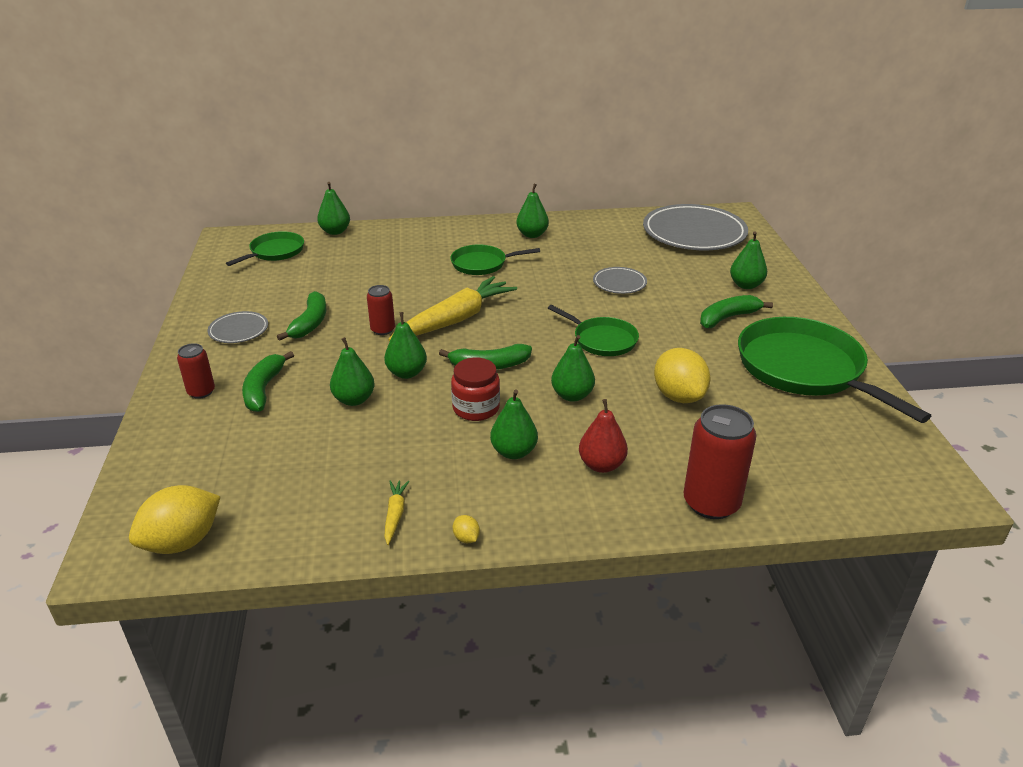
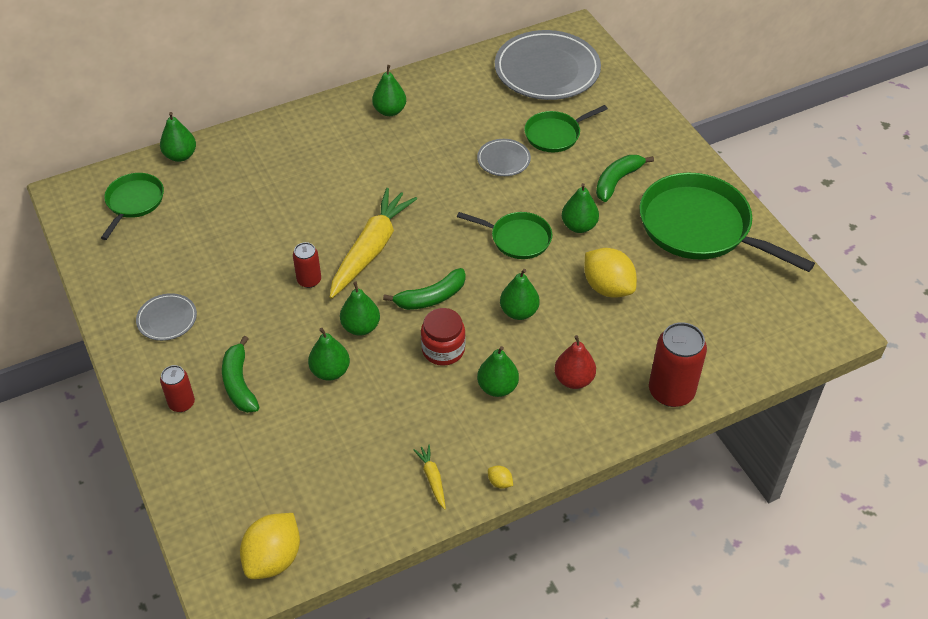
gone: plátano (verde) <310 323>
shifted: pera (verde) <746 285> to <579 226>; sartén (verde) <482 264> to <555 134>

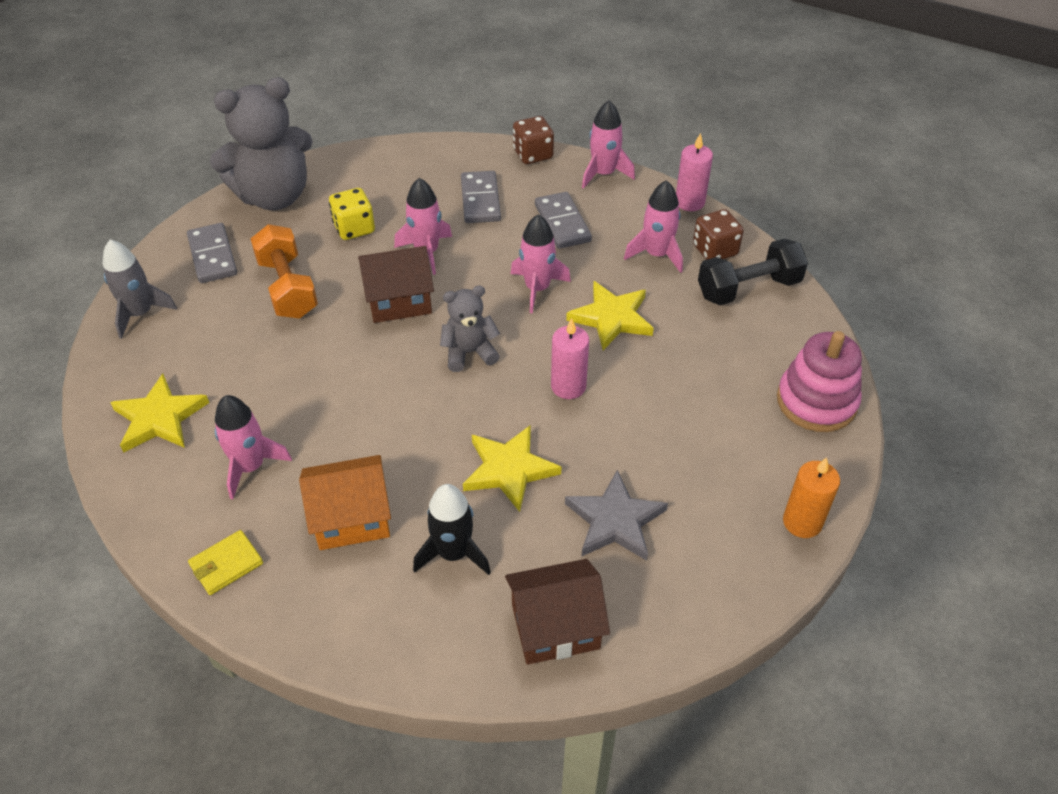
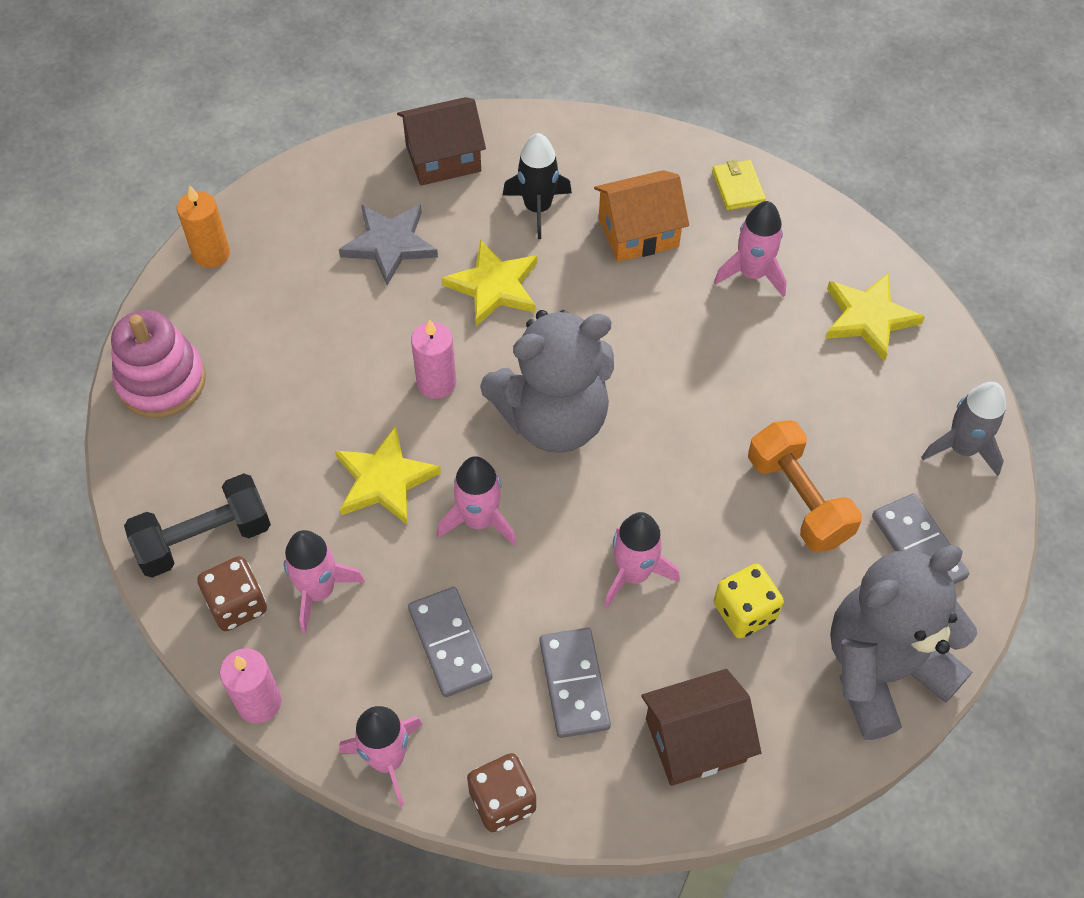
shifted: casa (marrón) <399 300> to <695 740>
rotated: cartera (amarillo) <226 564> = <738 187> 60 degrees counterclockwise
scaled: osito (gris) <469 352> = <553 419> x1.93

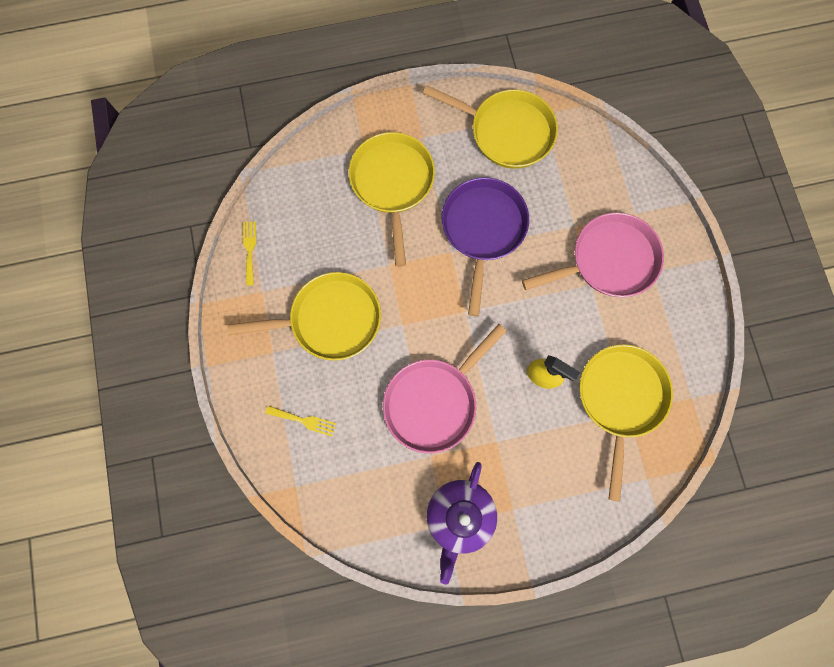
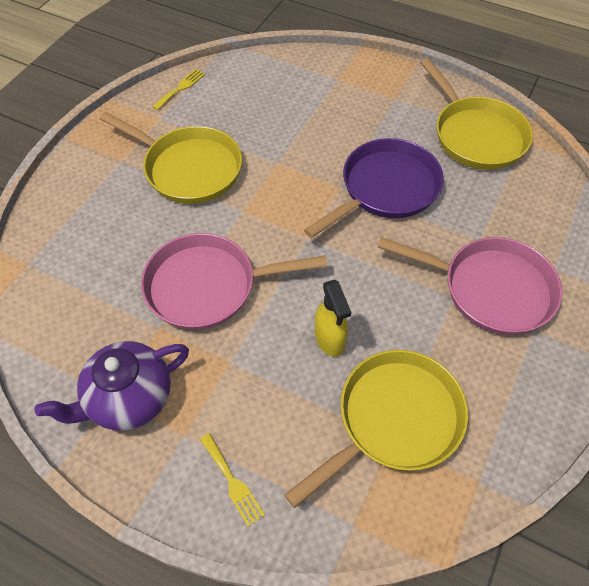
gone: sartén (amarillo) <392 183>
shifted: tenedor (amarillo) <304 420> to <232 482>

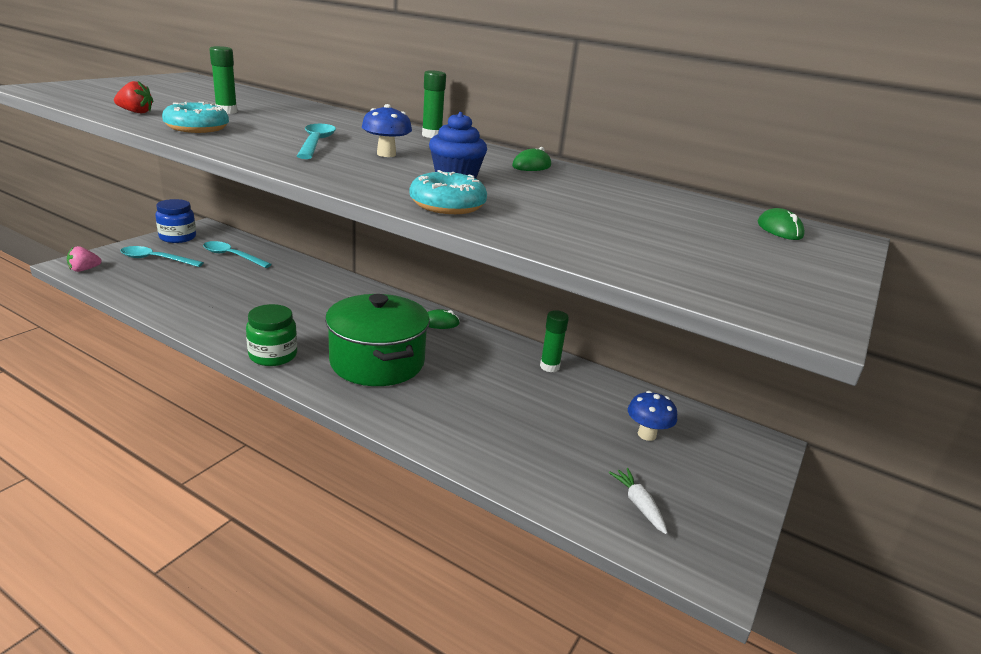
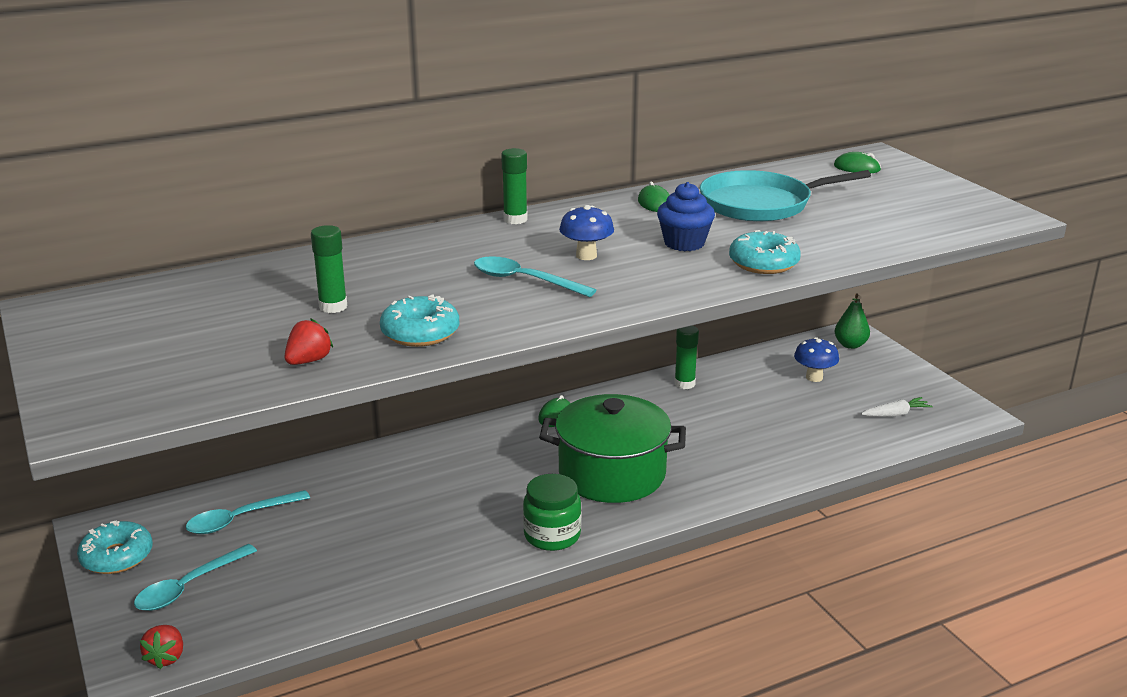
new: sartén (turquesa) <760 204>; pera (verde) <850 345>
swapped: tarro (azul) <177 237> to rosquilla (turquesa) <117 557>
repainted: fresa (rosa) <84 270> to fresa (rojo) <166 657>
rotated: zanahoria (blanco) <638 505> = <895 414> 150 degrees clockwise

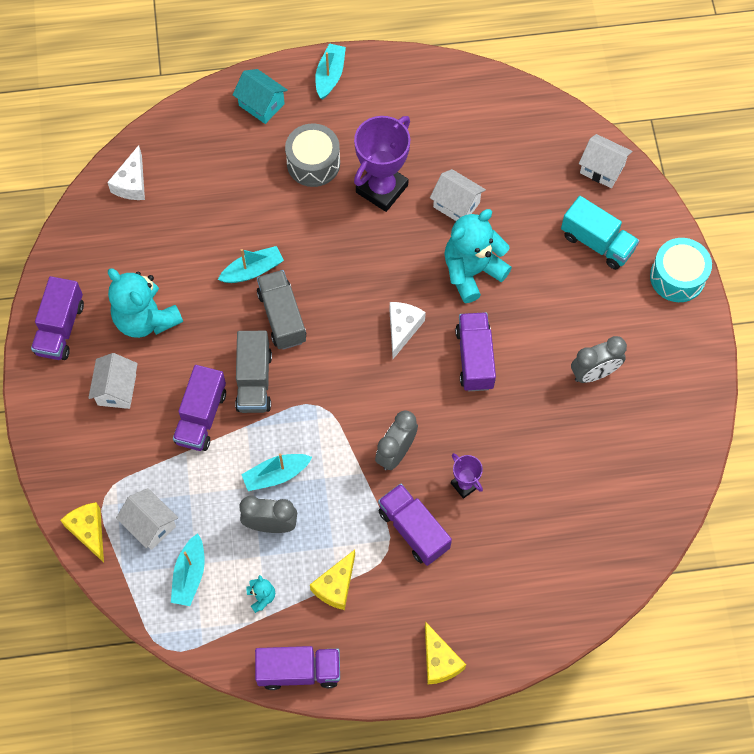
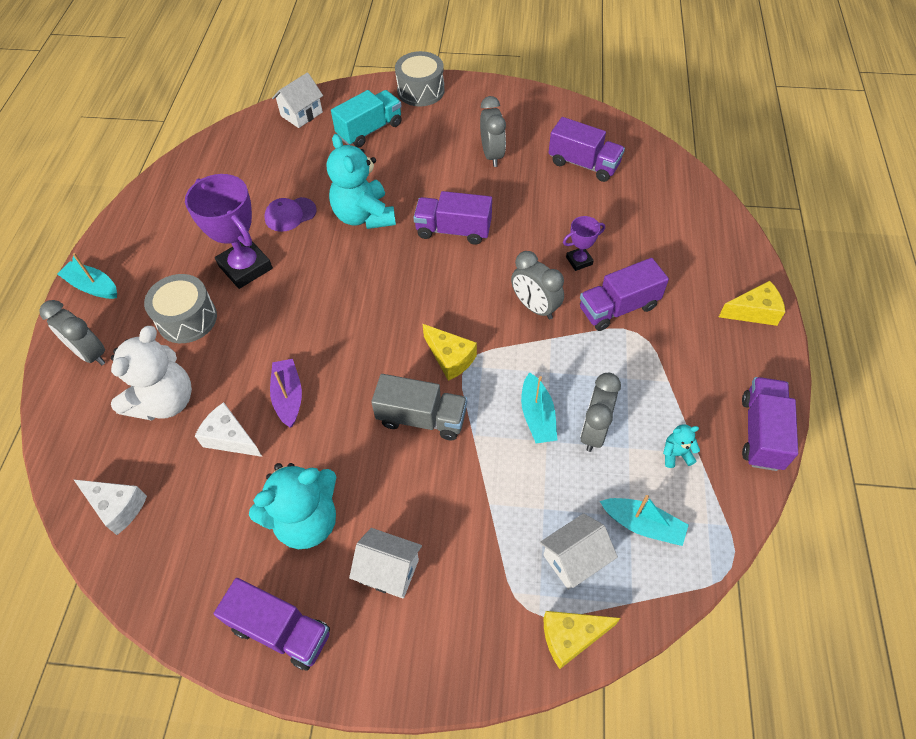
gone: camión (gris) <282 317>
new: osito (blanco) <165 401>
shifted: queso (blanco) <402 329> to <230 438>; camión (morado) <201 417> to <583 164>; queso (amarillo) <336 586> to <450 358>
swapped: casa (turquesa) <261 105> to despertador (gris) <90 353>; casa (blanco) <456 205> to gorra (morado) <290 214>
repainted: tambor (turquesa) <677 277> to tambor (gris) <421 91>; barco (turquesa) <252 270> to barco (morado) <288 397>

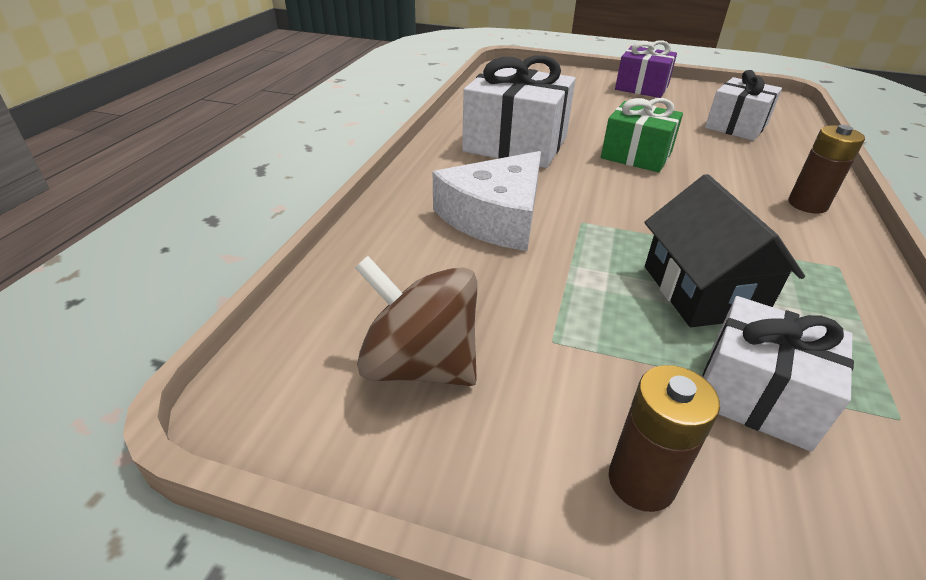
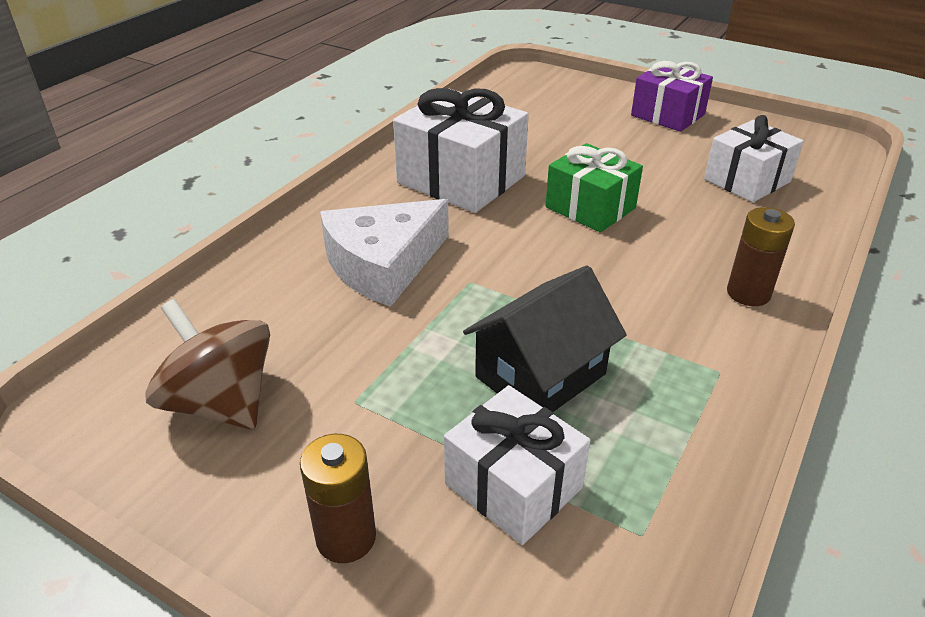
rotated: casa (negro) <702 291> = <540 375> 45 degrees clockwise

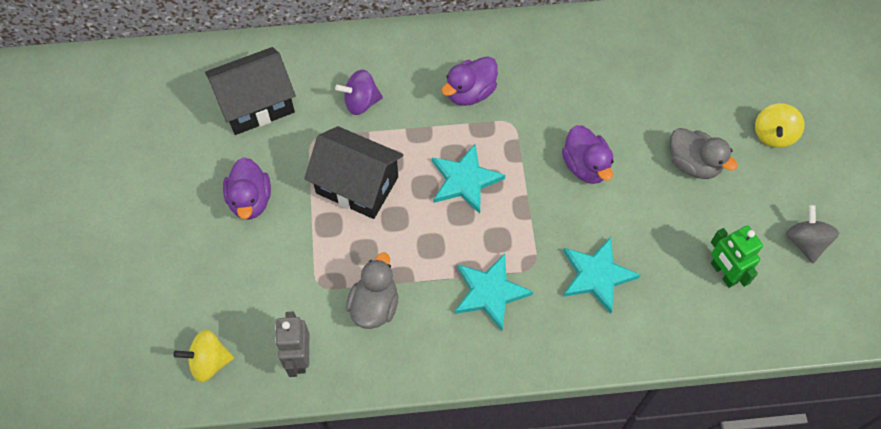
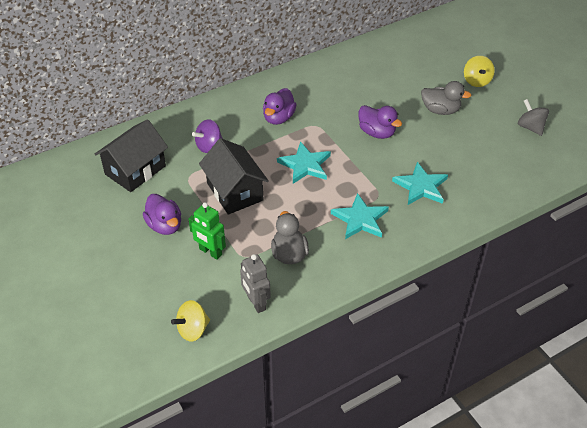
shifted: robot (verde) <723 273> to <210 252>
rotated: casa (negro) <357 185> = <235 192> 60 degrees clockwise

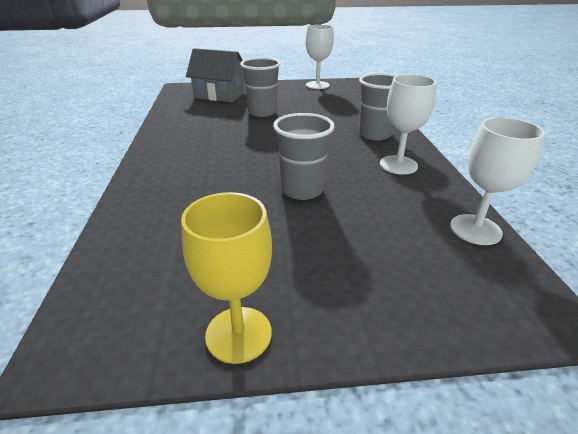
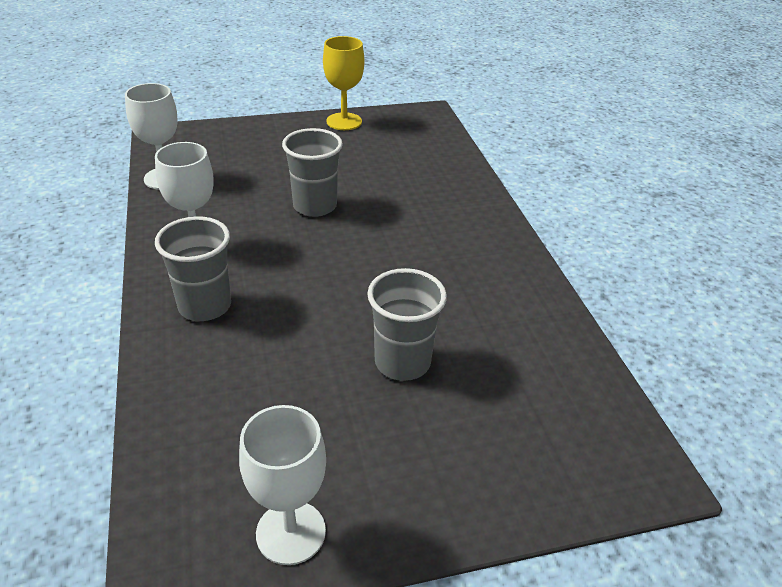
gone: casa (gris) <219 95>

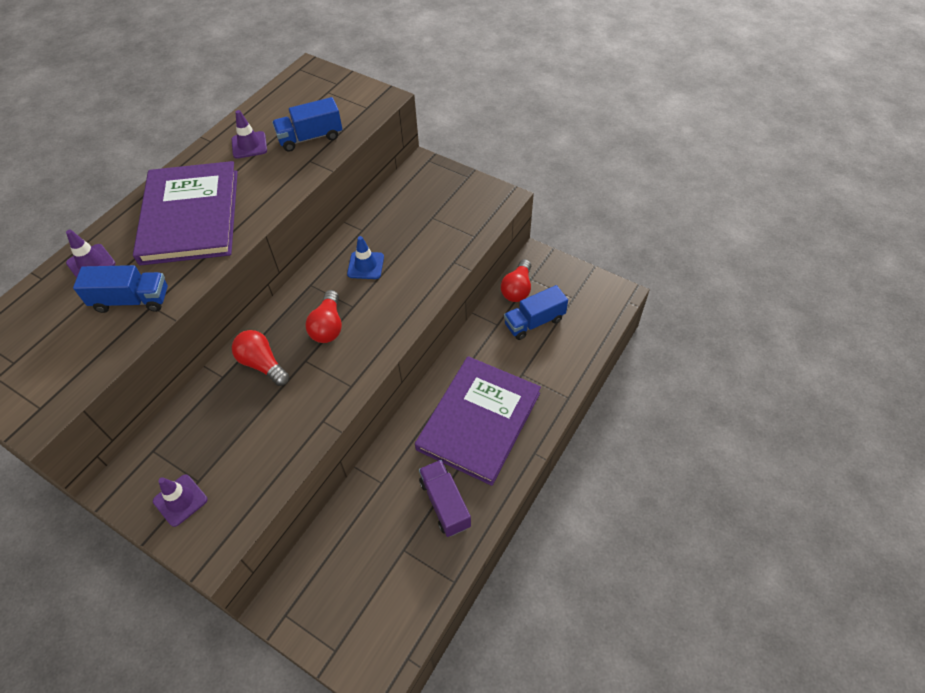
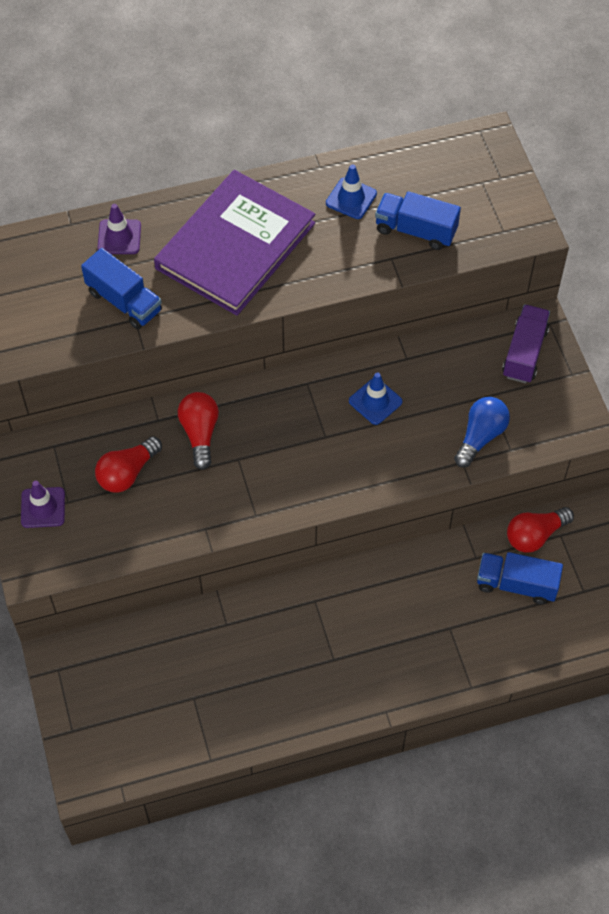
gone: libro (morado) <478 421>
new: bombilla (azul) <480 436>
shifted: bombilla (rojo) <328 326> to <127 473>; camión (morado) <445 504> to <524 353>
repainted: cono de tráfico (morado) <249 145> to cono de tráfico (azul) <351 198>

